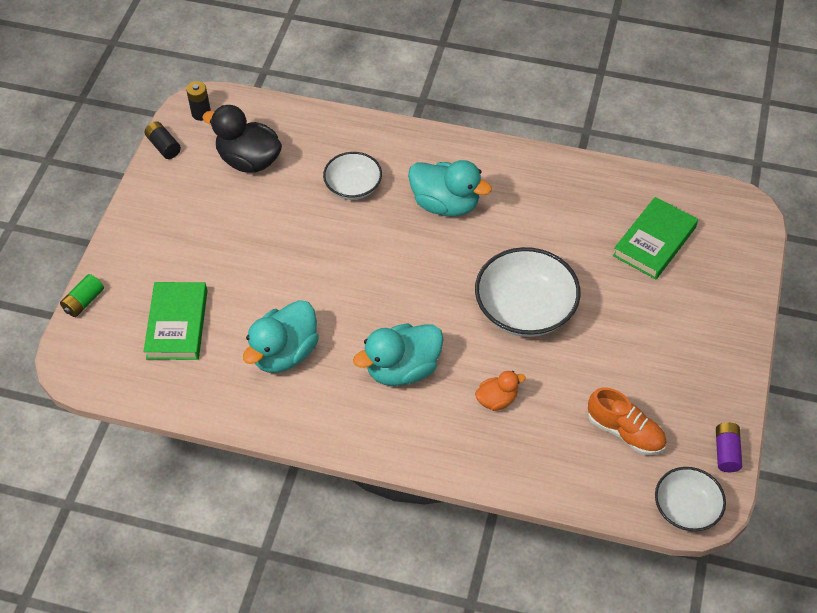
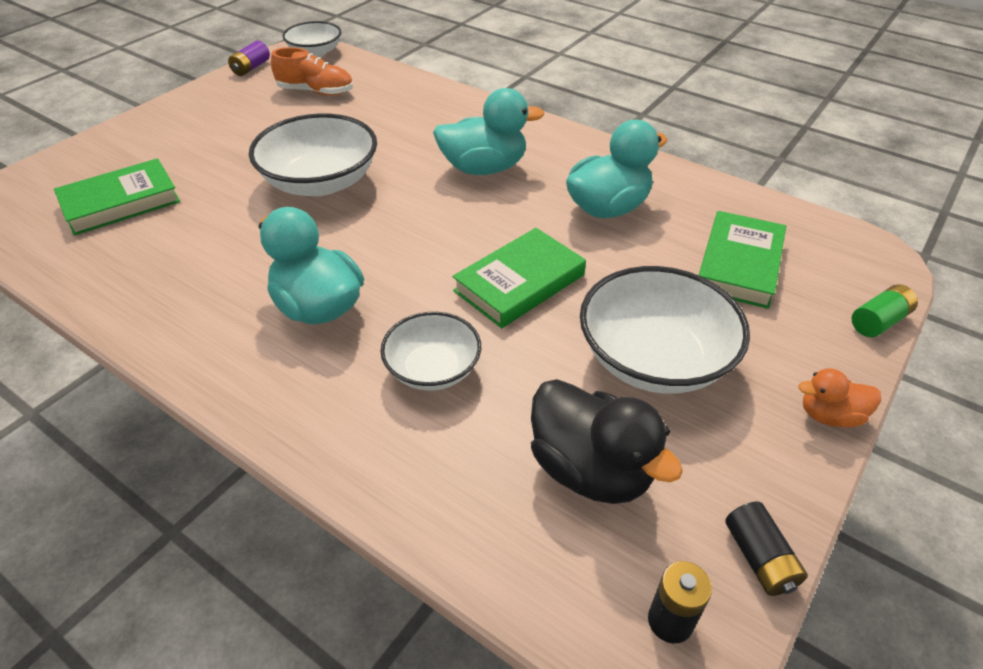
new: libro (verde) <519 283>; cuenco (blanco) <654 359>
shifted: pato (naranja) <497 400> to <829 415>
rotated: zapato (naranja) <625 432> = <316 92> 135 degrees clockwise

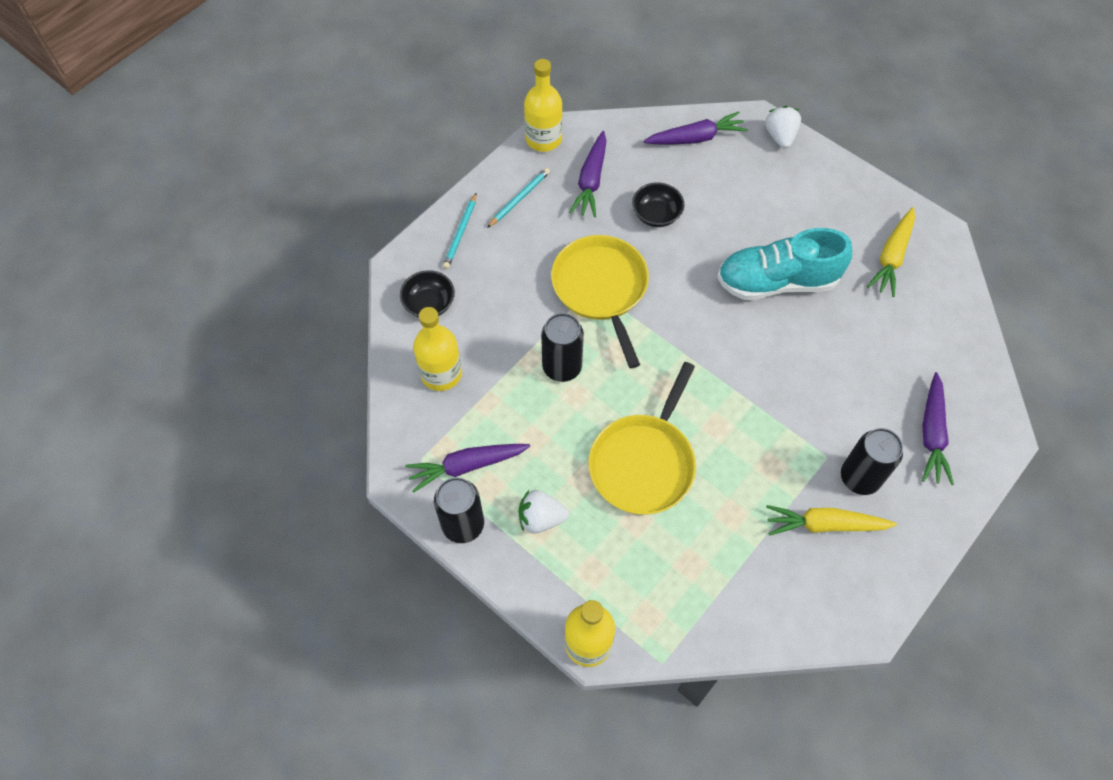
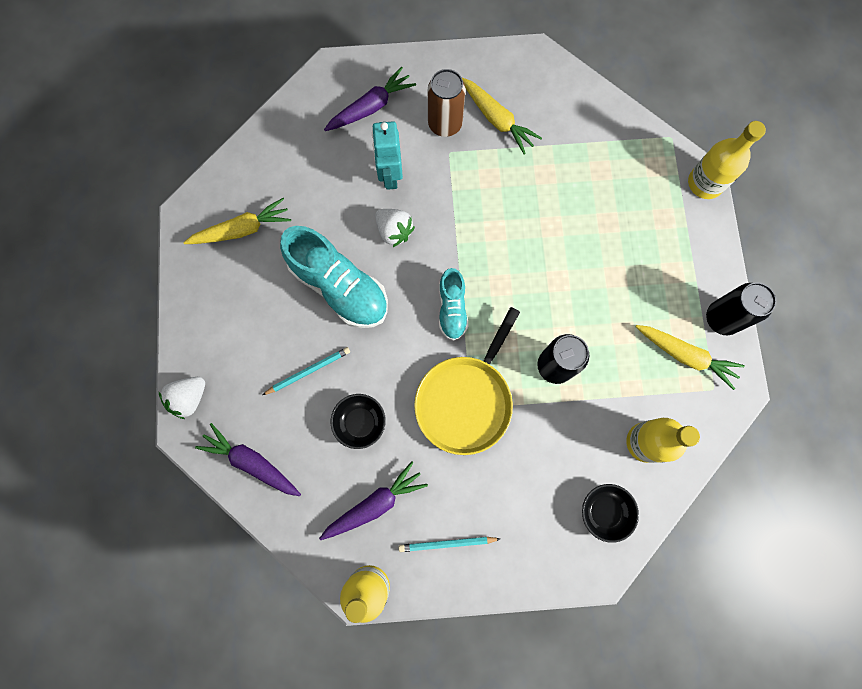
gone: sartén (amarillo) <643 463>
new: robot (turquesa) <390 175>; zapato (turquesa) <452 309>
shifted: lápiz (turquesa) <461 233> to <308 371>; fresa (blanco) <541 518> to <394 231>
repainted: lata (negro) <859 478> to lata (marrón) <445 124>; zanahoria (morado) <467 466> to zanahoria (amarillo) <685 356>

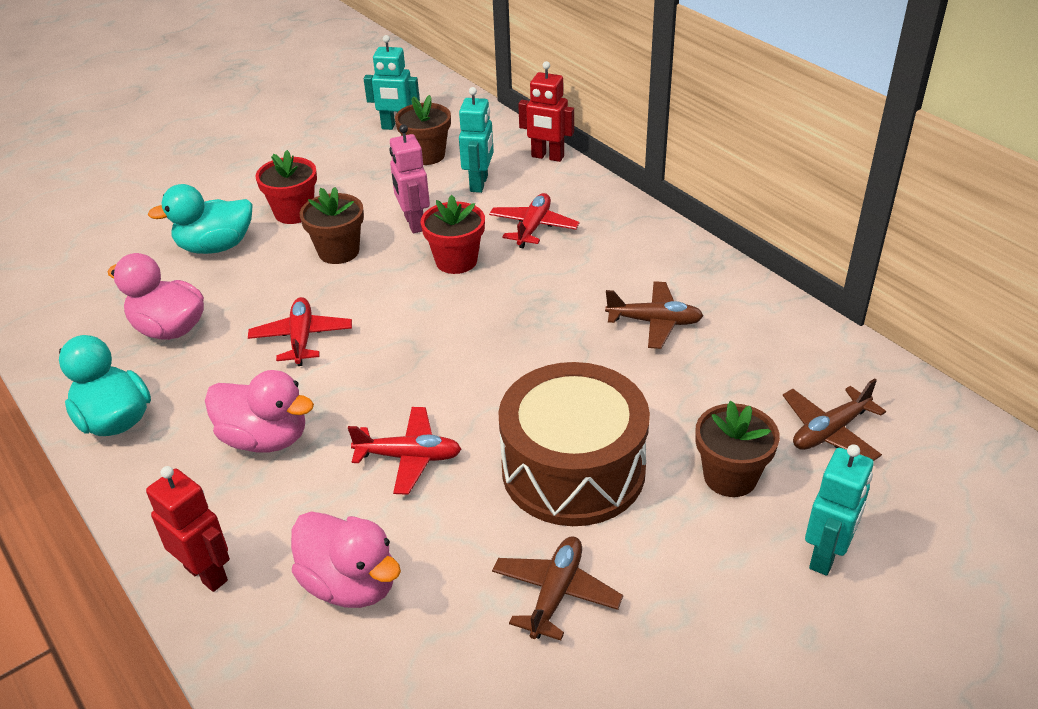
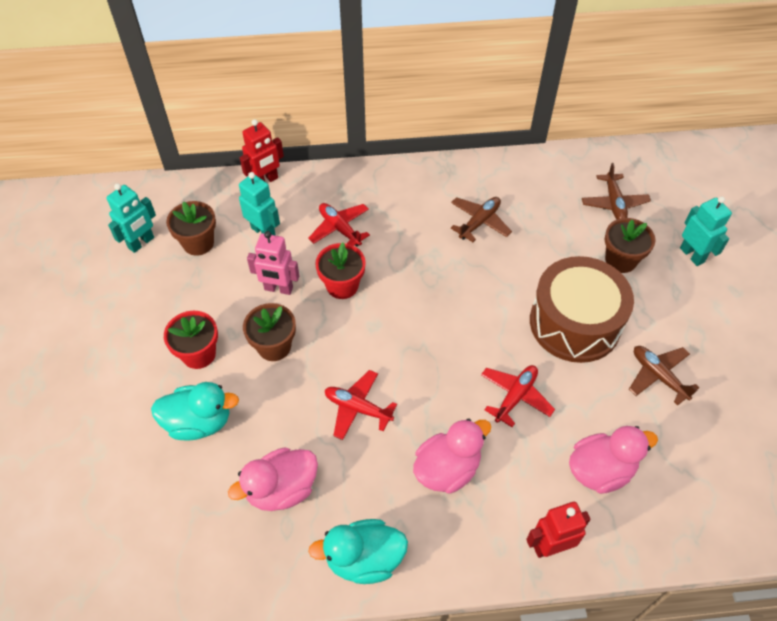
rotated: pato (turquesa) <216 247> = <199 422> 105 degrees counterclockwise

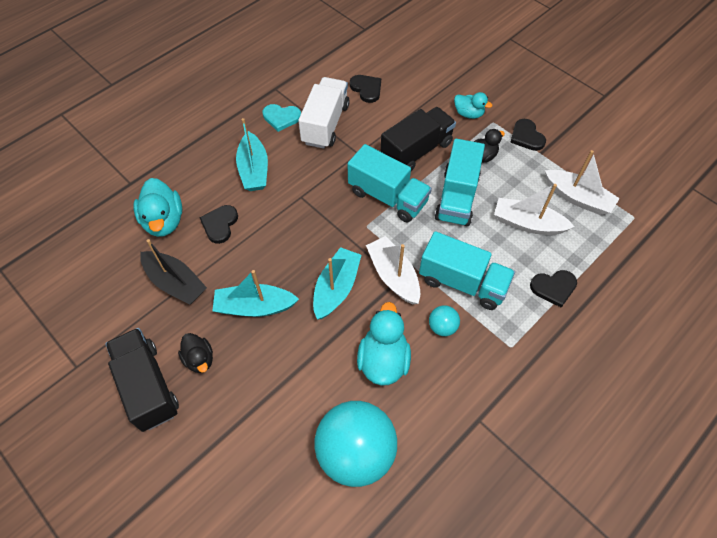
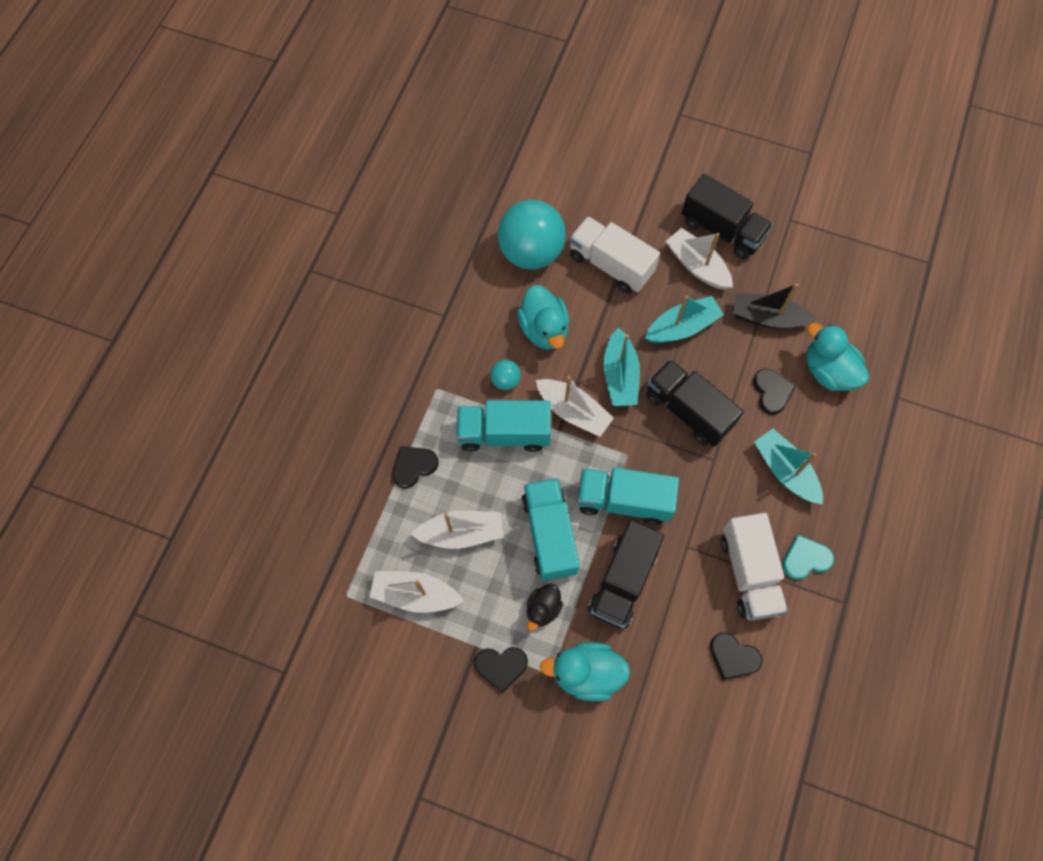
new: camión (blanco) <610 265>; camión (negro) <688 410>
swapped: pato (negro) <199 359> to barco (blanco) <697 266>
rotated: corazón (negro) <526 136> = <501 666> 135 degrees clockwise
scaled: pato (turquesa) <468 114> = <586 673> x1.64

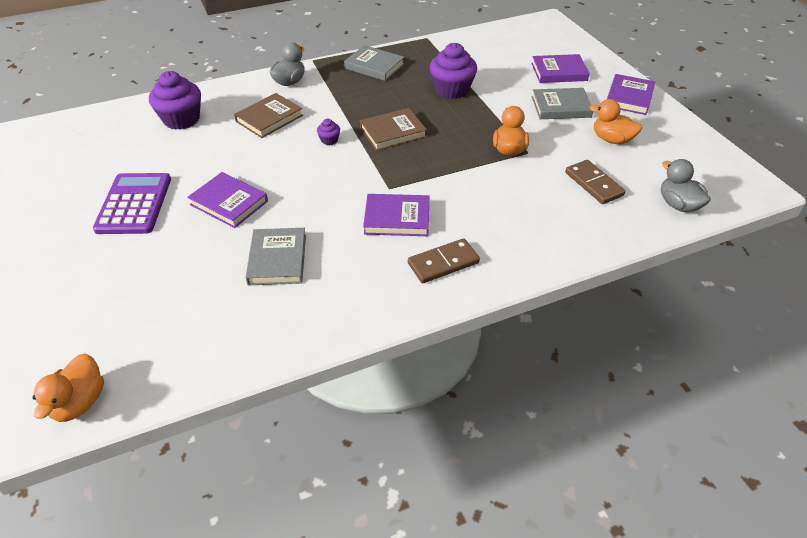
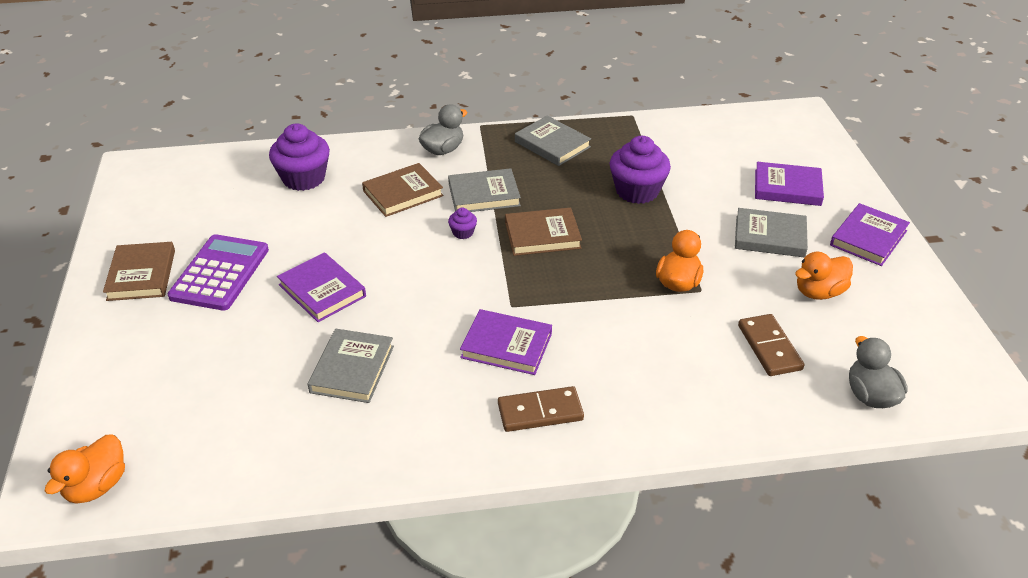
new: libro (gris) <484 195>; libro (marrón) <141 275>
rotated: pato (naranja) <611 139> = <819 292> 75 degrees counterclockwise

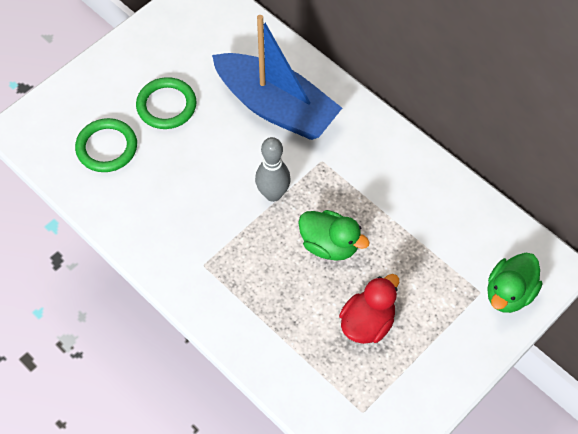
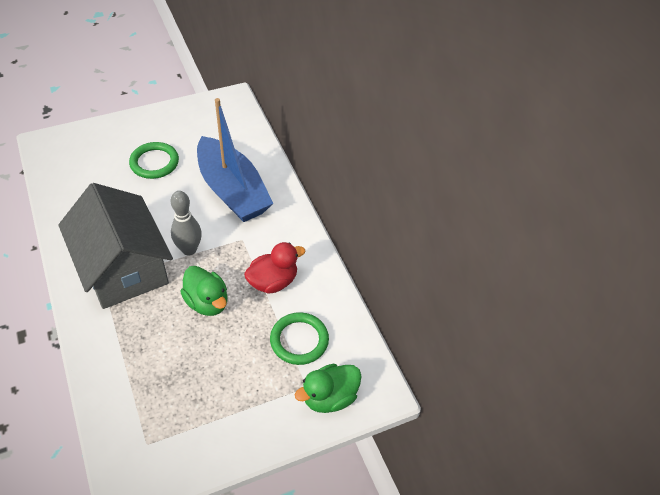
new: casa (gris) <123 267>
shifted: anillo (verde) <107 147> to <299 340>; pato (rojo) <367 323> to <273 282>

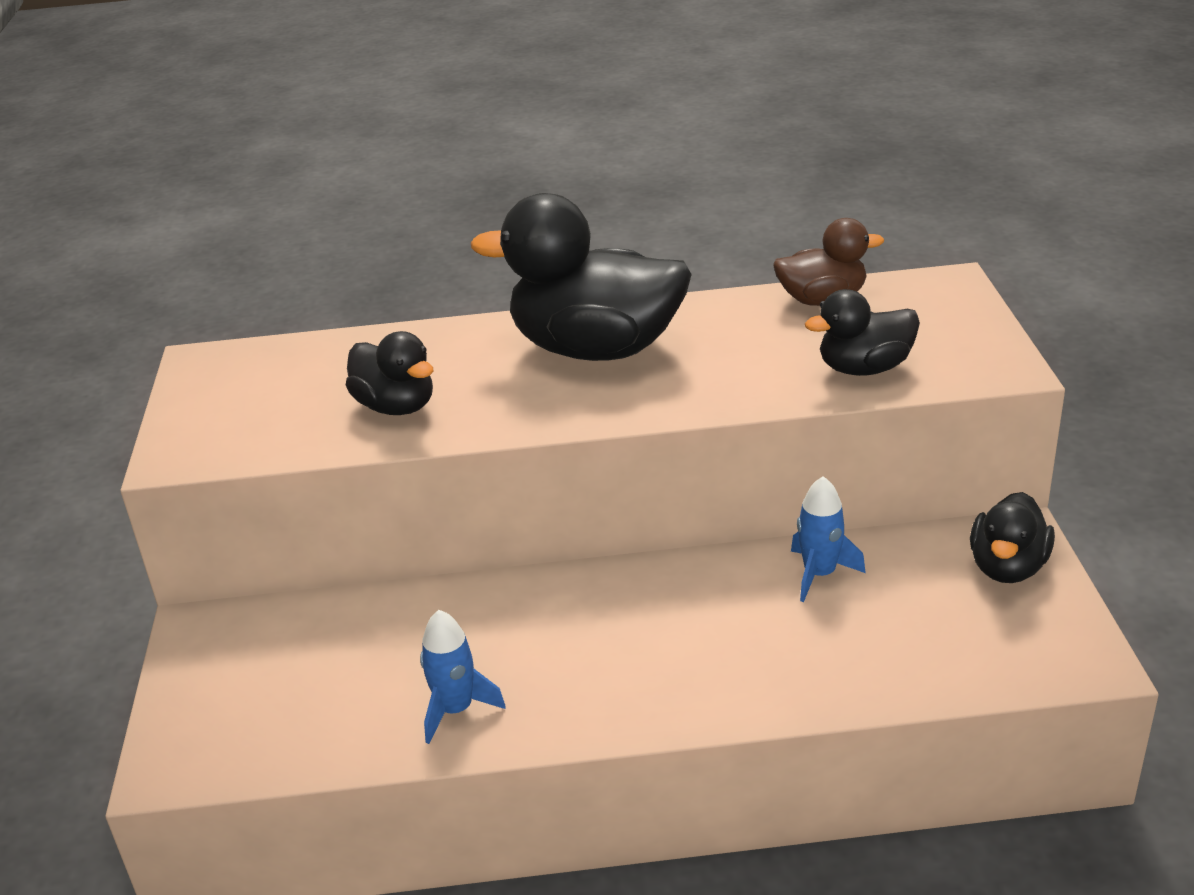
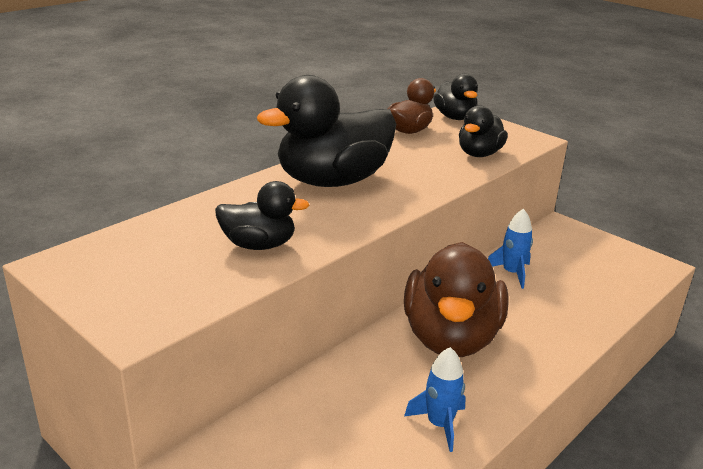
new: pato (marrón) <451 338>
shifted: pato (negro) <1007 567> to <454 117>

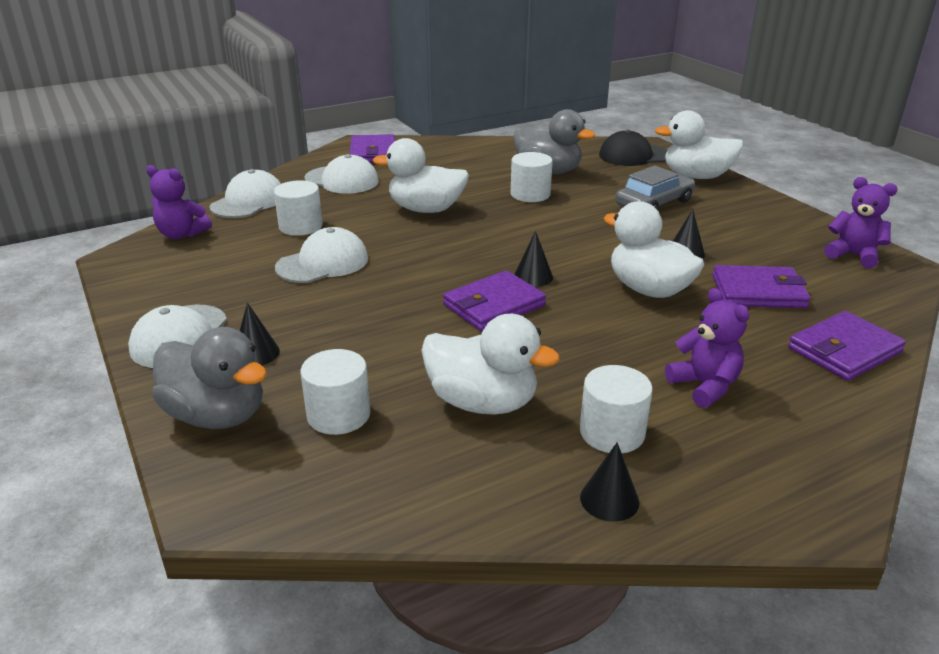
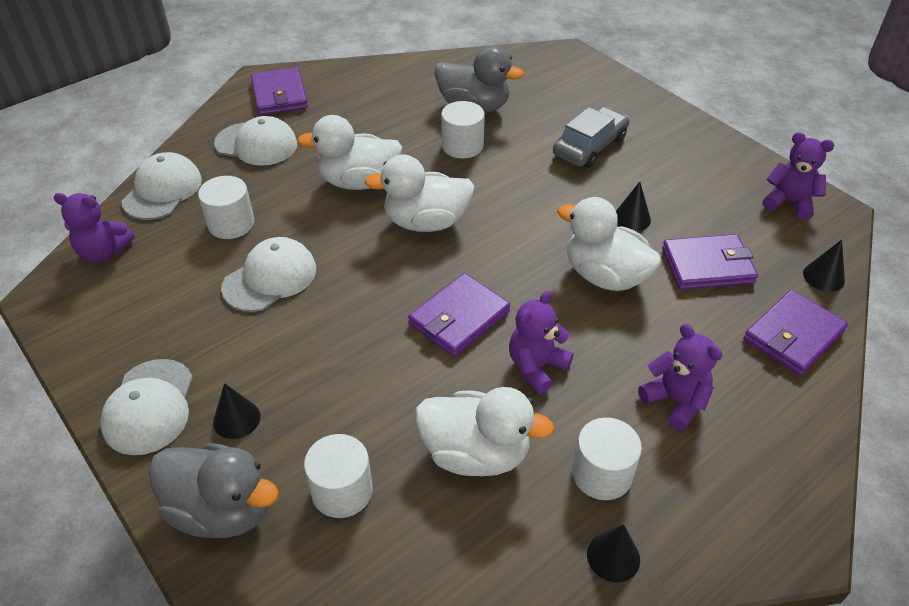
gone: gorra (negro) <634 155>
new: osito (morado) <536 367>
shifted: pato (blanco) <696 176> to <426 222>; cono (negro) <533 276> to <823 277>

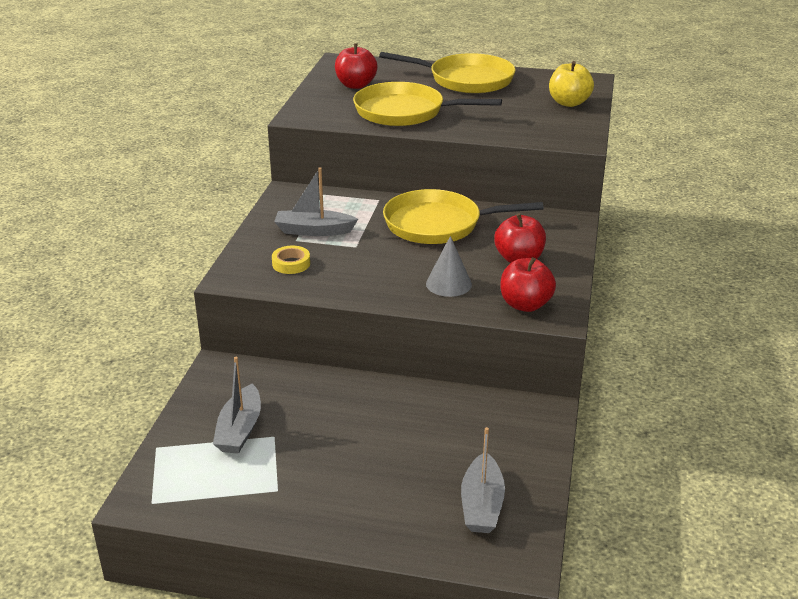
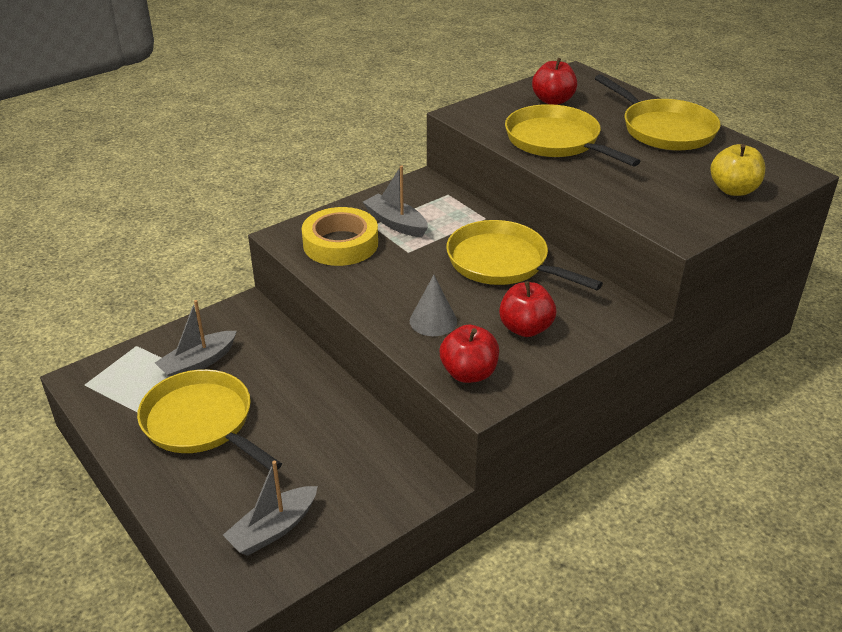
new: sartén (amarillo) <202 423>
scaled: cinta adhesiva (amarillo) <291 263> = <340 244> x2.06

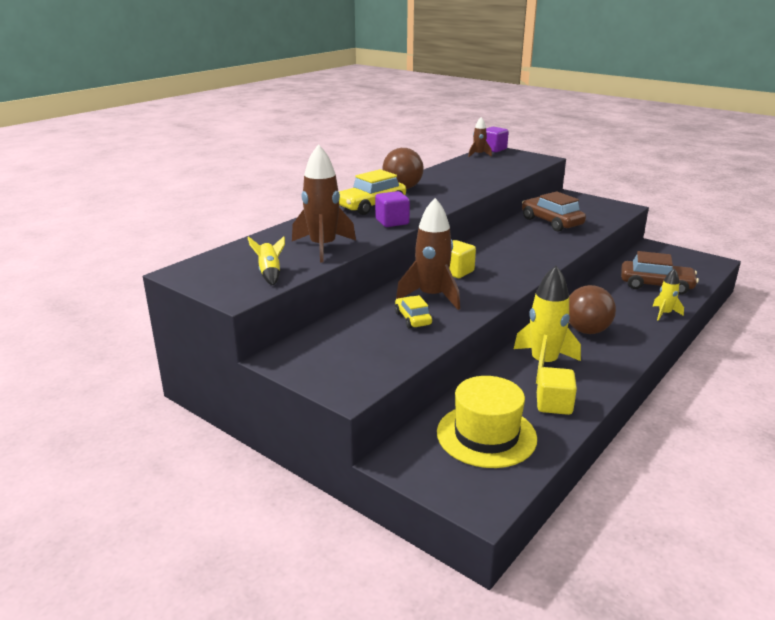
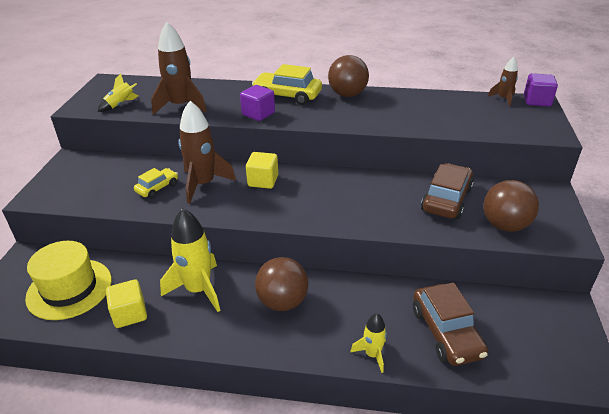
new: pelota (marrón) <505 225>

